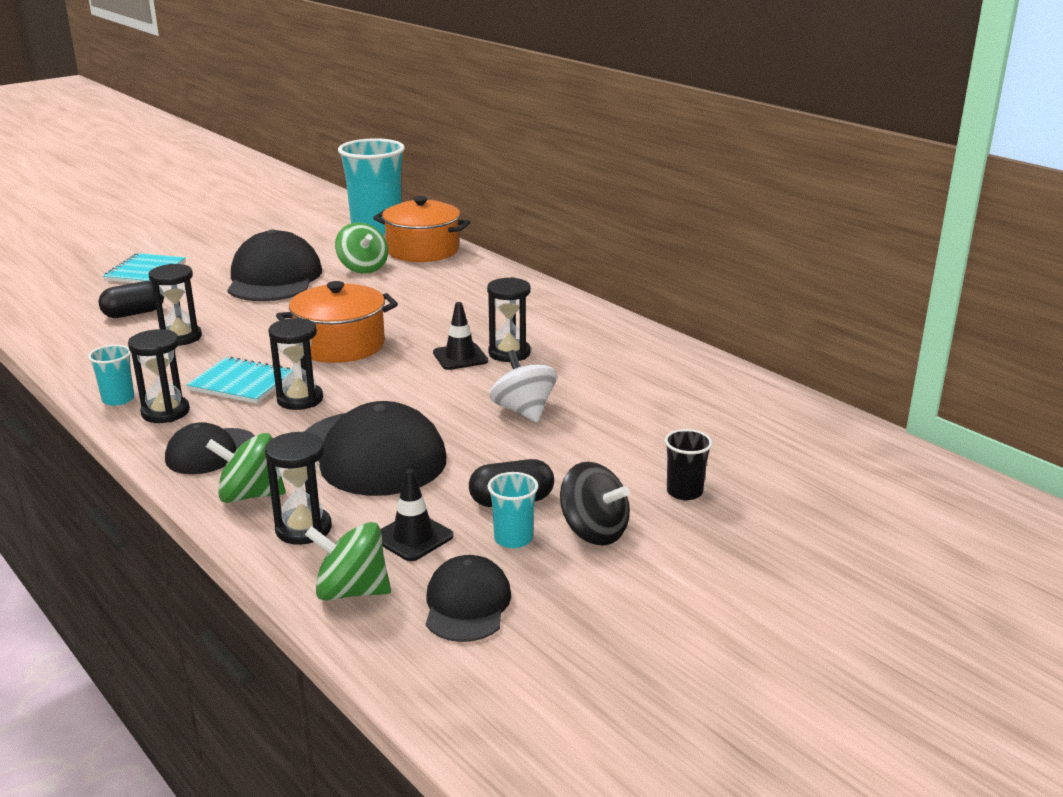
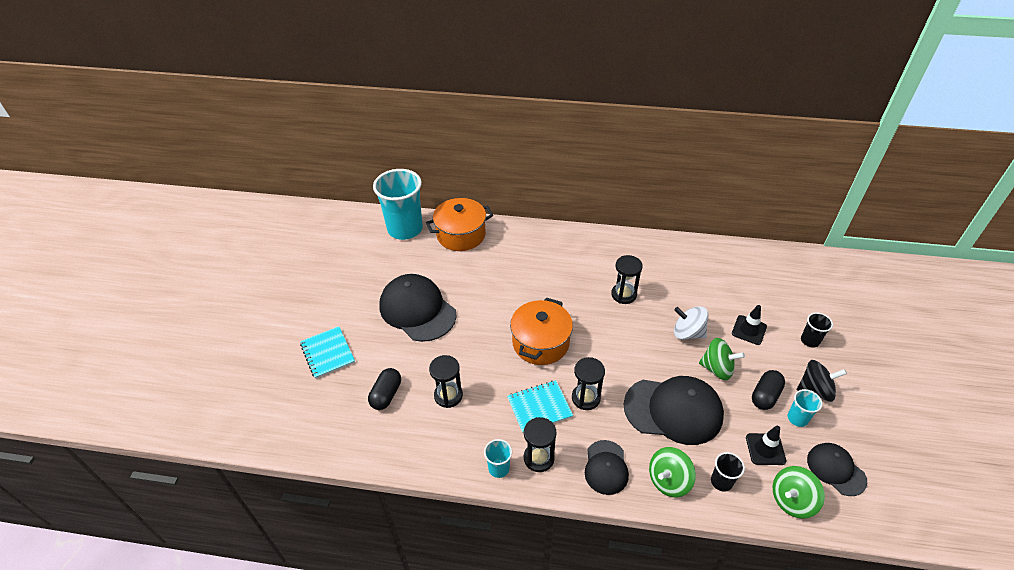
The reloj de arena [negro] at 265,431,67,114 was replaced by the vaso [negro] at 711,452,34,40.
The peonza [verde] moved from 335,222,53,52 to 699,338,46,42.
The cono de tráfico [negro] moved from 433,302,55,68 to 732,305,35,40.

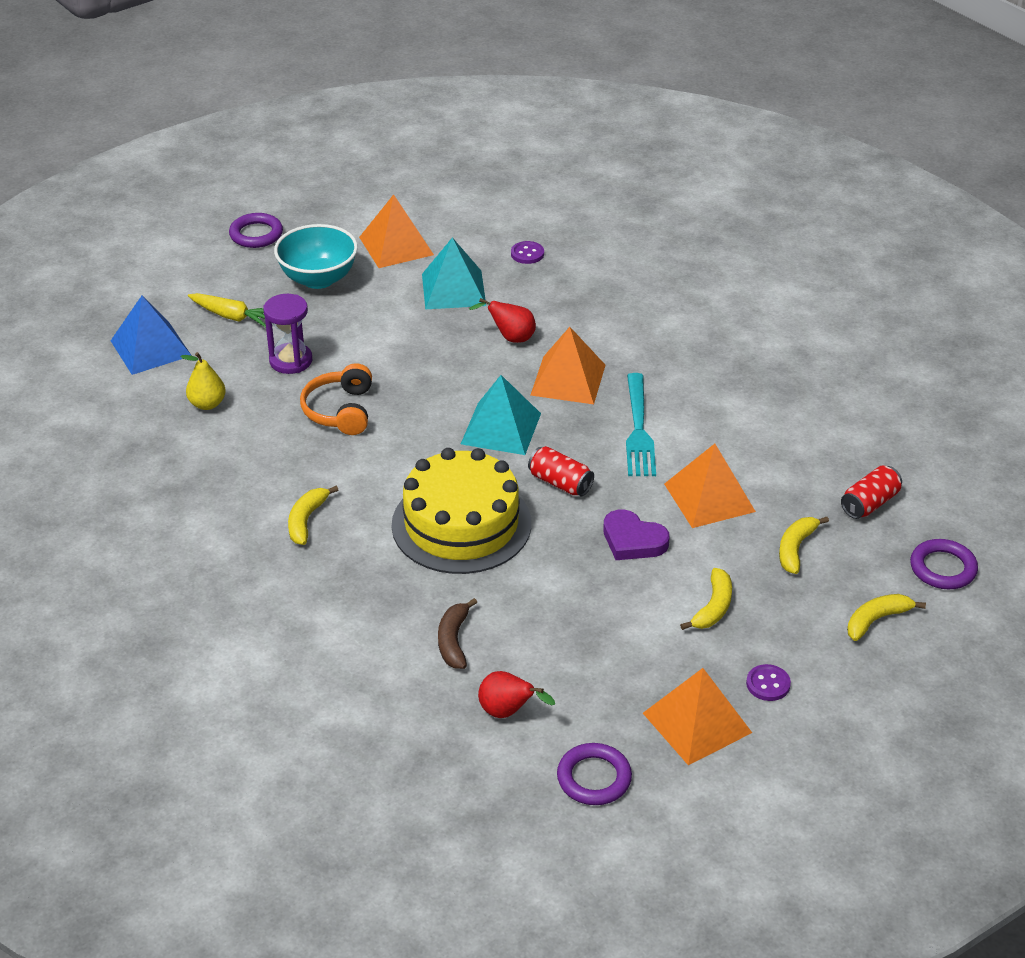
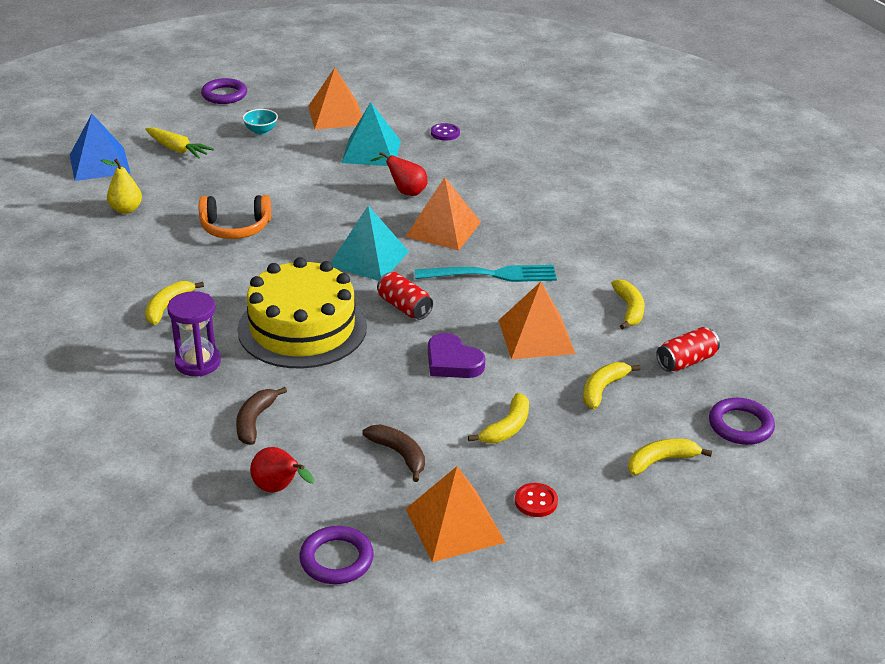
The reloj de arena [morado] moved from 263,294,49,80 to 167,291,54,85.
The cuenco [turquesa] at 274,224,84,65 changed to 0.49 times the size.
The auriculares [naranja] at 300,363,72,72 turned 105 degrees counterclockwise.
The tenedor [turquesa] at 626,373,30,103 turned 105 degrees counterclockwise.
The botón [morado] at 746,664,45,37 became the botón [rojo] at 515,483,43,34.
The plátano [marrón] at 362,424,63,58 appeared.
The plátano [amarillo] at 611,279,33,50 appeared.

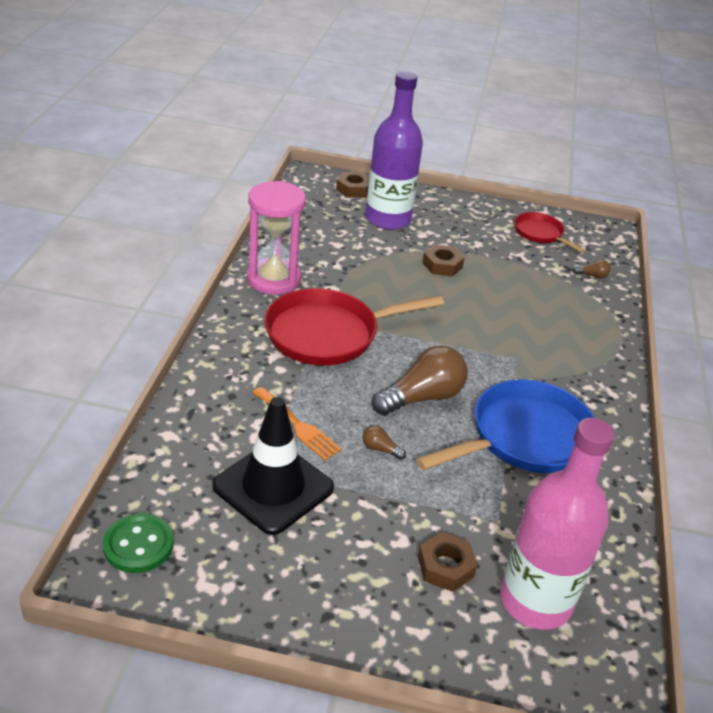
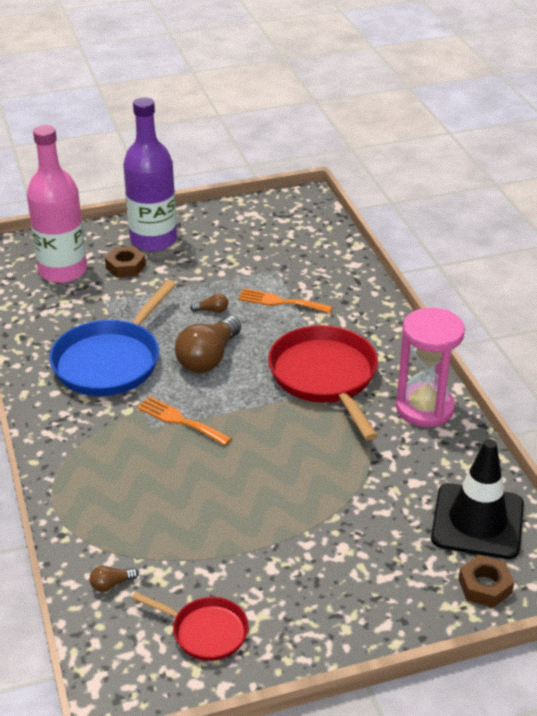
The botón [verde] at 103,513,71,60 disappeared.
The cono de tráfico [negro] moved from 212,397,122,138 to 431,439,93,120.
The sartén [rojo] at 265,288,179,78 turned 60 degrees counterclockwise.
The botella [morado] moved from 366,71,57,159 to 123,97,54,155.
The tuerca [marrón] at 422,244,43,33 disappeared.
The tenedor [naranja] at 137,396,95,50 appeared.

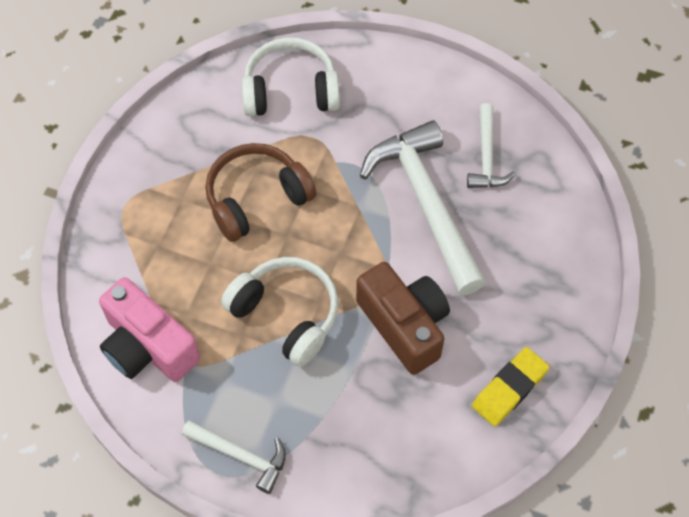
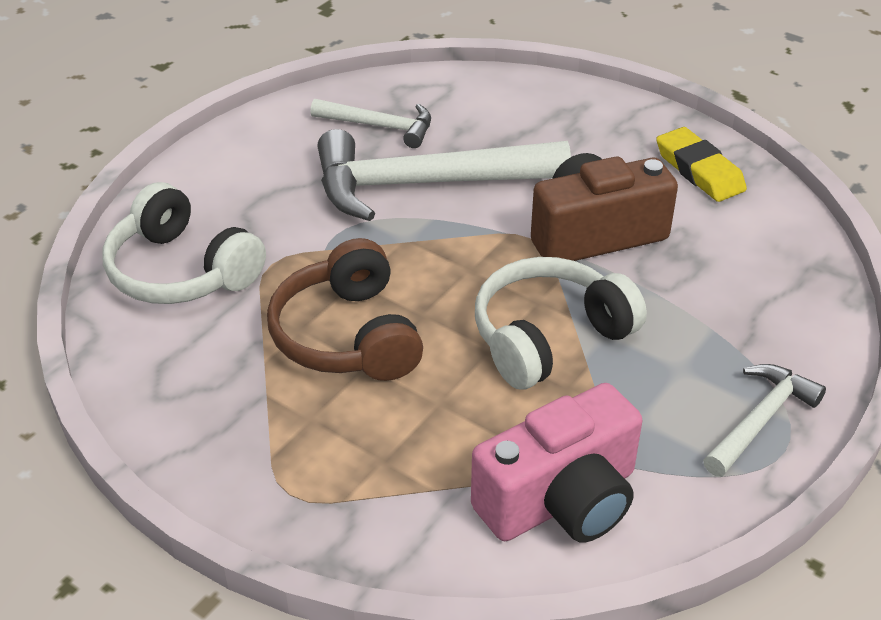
The auriculares [blanco] at 242,37,98,79 turned 60 degrees counterclockwise.

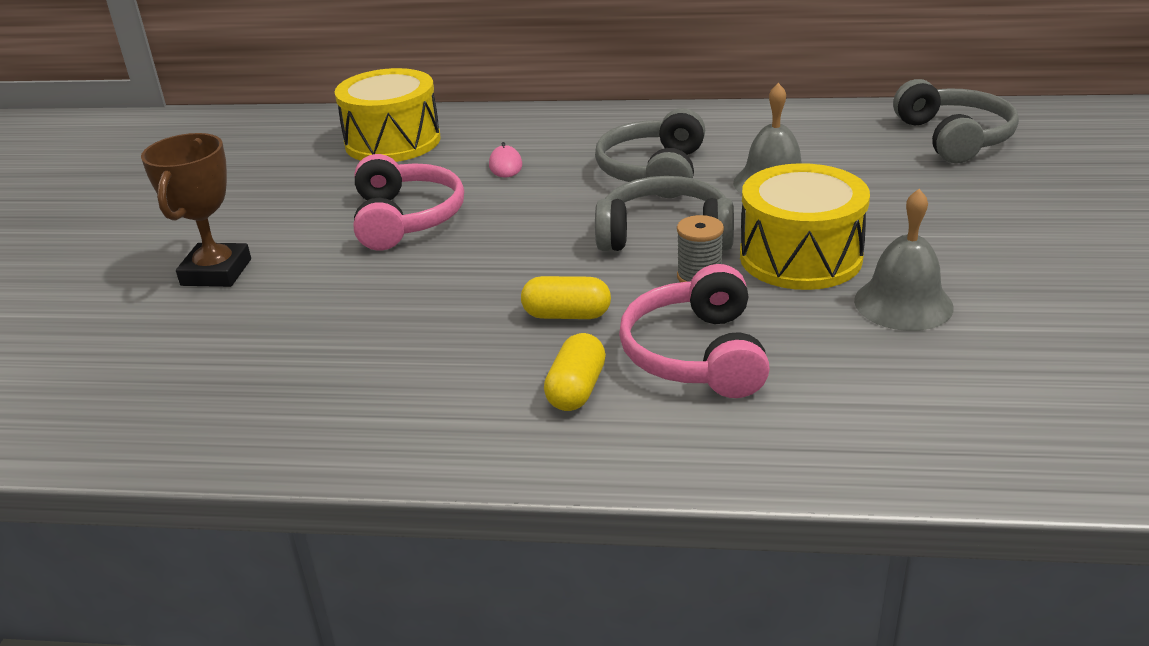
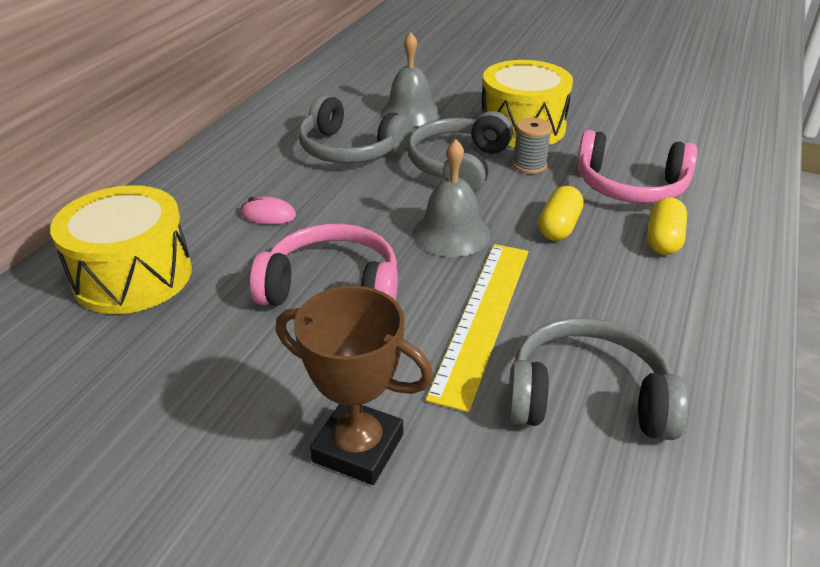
The cápsula [amarillo] at 544,333,62,78 turned 75 degrees clockwise.
The campana [gris] moved from 854,189,100,142 to 413,139,78,118.
The auriculares [gris] moved from 893,79,126,84 to 507,318,181,122.
The regla [amarillo] at 426,244,102,168 appeared.

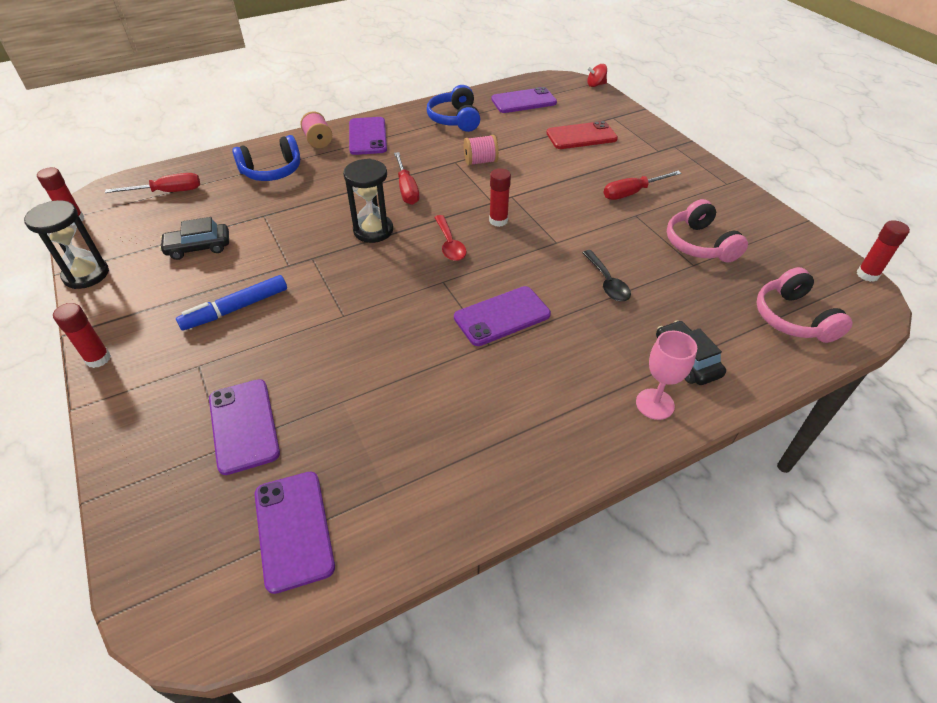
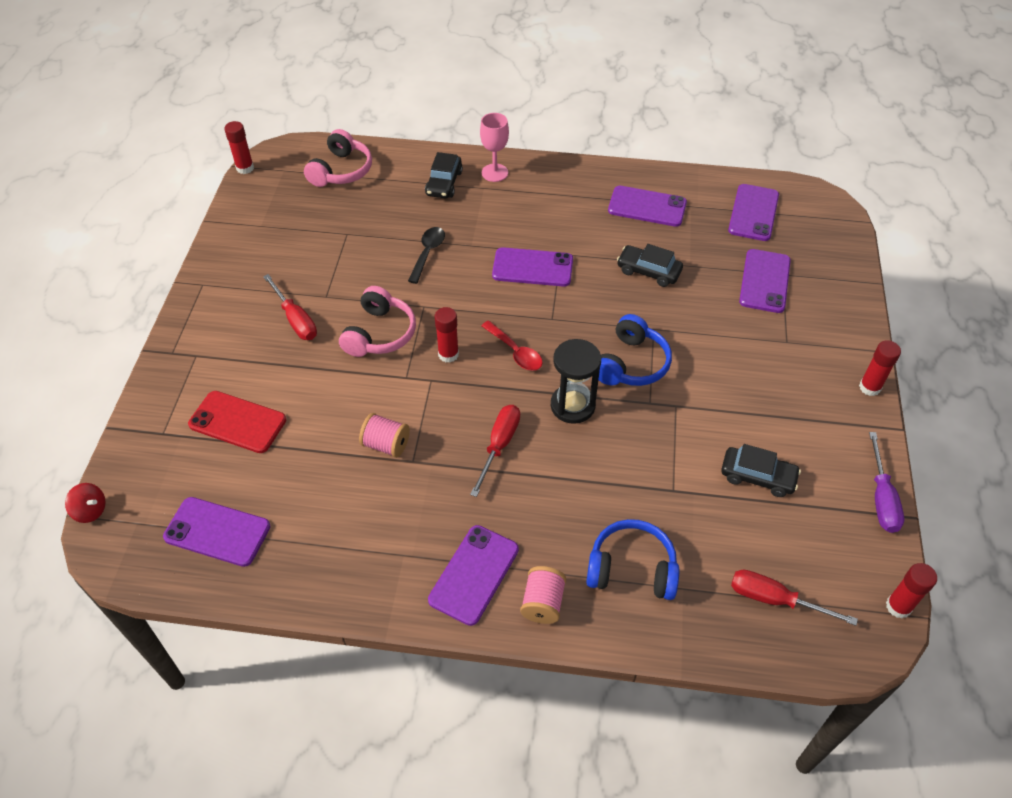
The reloj de arena [negro] at 24,200,85,89 was replaced by the destornillador [morado] at 869,432,35,101.
The rotulador [azul] at 176,275,111,55 disappeared.
The auriculares [azul] moved from 427,85,53,47 to 599,314,73,72.
The cuchara [rojo] at 434,215,32,46 turned 120 degrees clockwise.
The destornillador [rojo] at 604,171,78,29 turned 45 degrees clockwise.
The auriculares [rosa] moved from 667,199,81,64 to 339,286,77,71.
The móvil [morado] at 608,186,79,41 appeared.
The coche [negro] at 617,244,66,43 appeared.

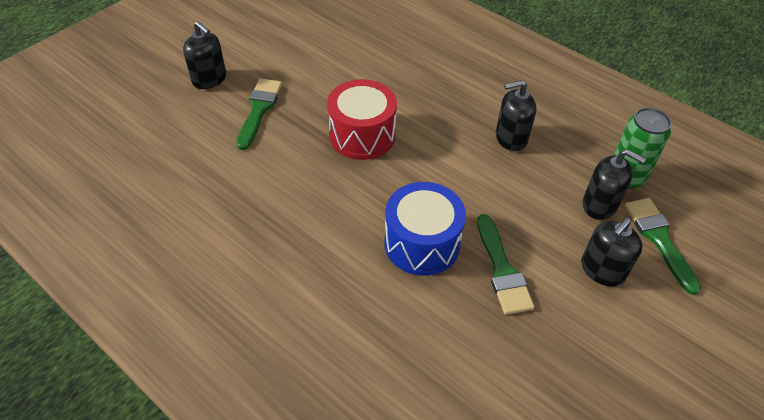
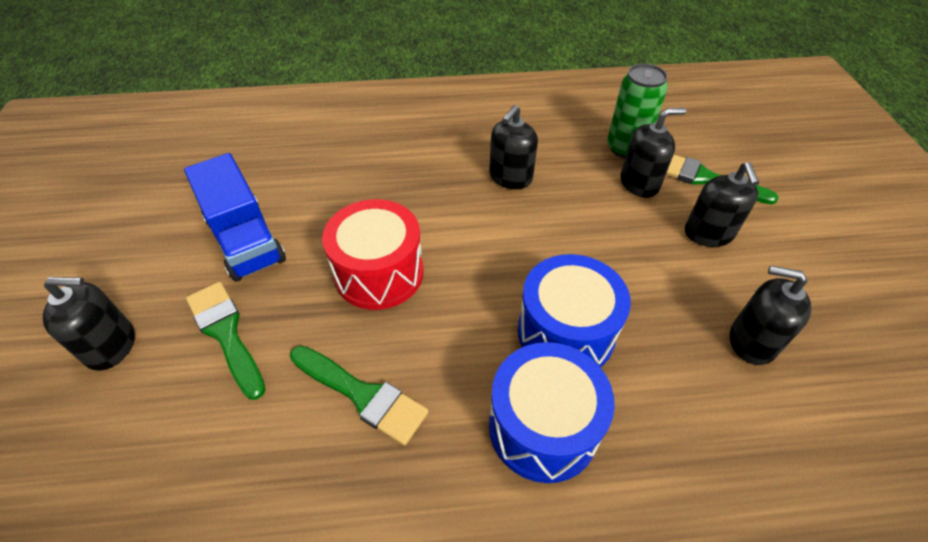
The pincel [verde] moved from 477,214,57,101 to 290,346,139,99.
The camión [azul] at 184,153,102,129 appeared.
The tambor [azul] at 489,342,126,141 appeared.
The dispensador de jabón [negro] at 730,266,81,99 appeared.

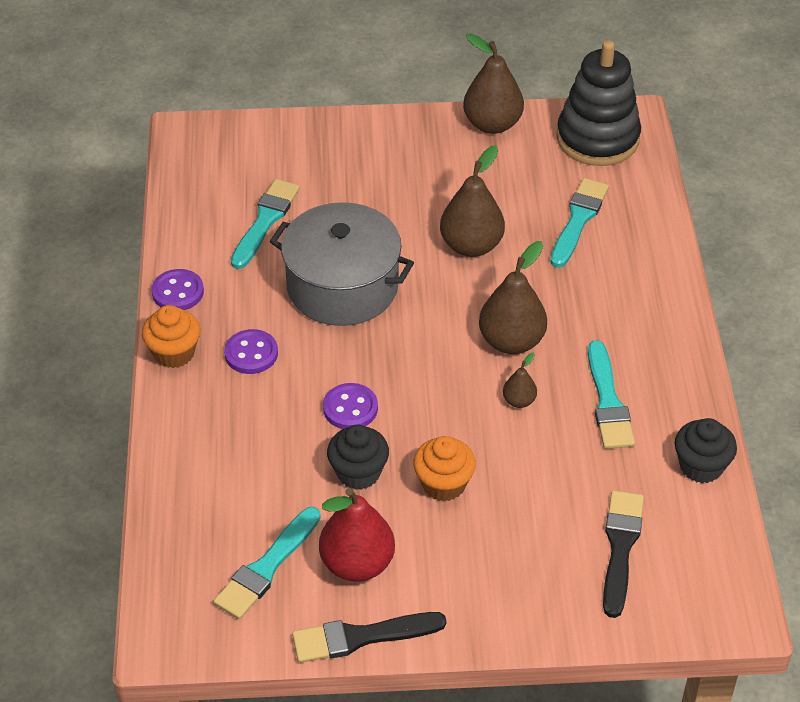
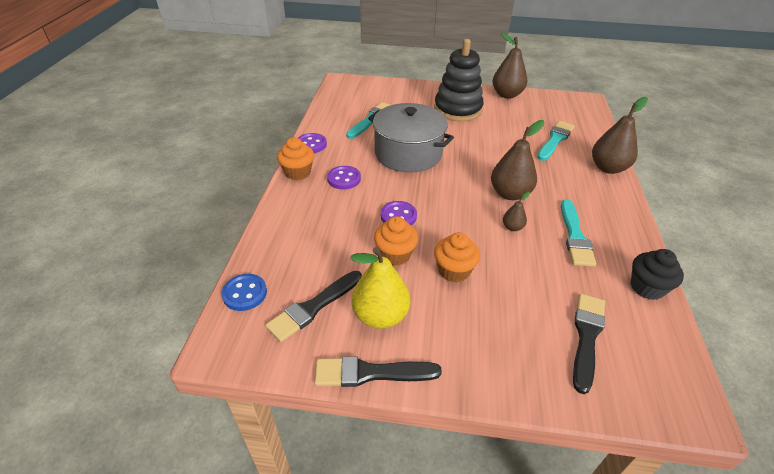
The pincel [turquesa] at 213,507,108,112 became the pincel [negro] at 265,271,97,71.
The pera [rojo] at 319,488,76,94 became the pera [amarillo] at 350,247,60,82.
The magdalena [negro] at 327,425,62,65 became the magdalena [naranja] at 374,216,44,50.
The pera [marrón] moved from 440,145,65,112 to 592,97,56,77.
The juguete apilable [negro] moved from 557,40,84,126 to 434,39,50,83.
The botón [azul] at 221,274,46,37 appeared.

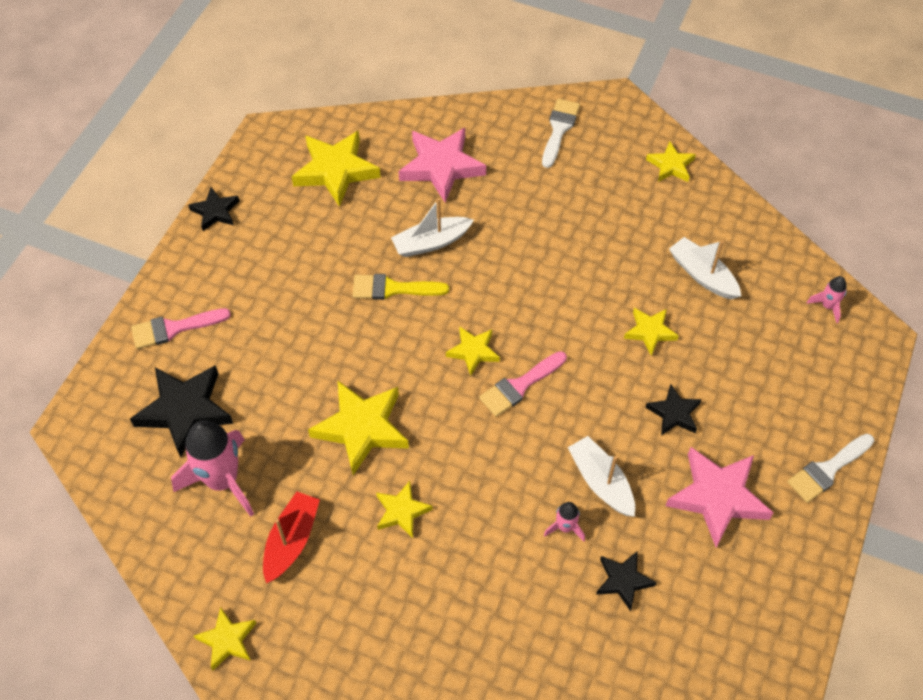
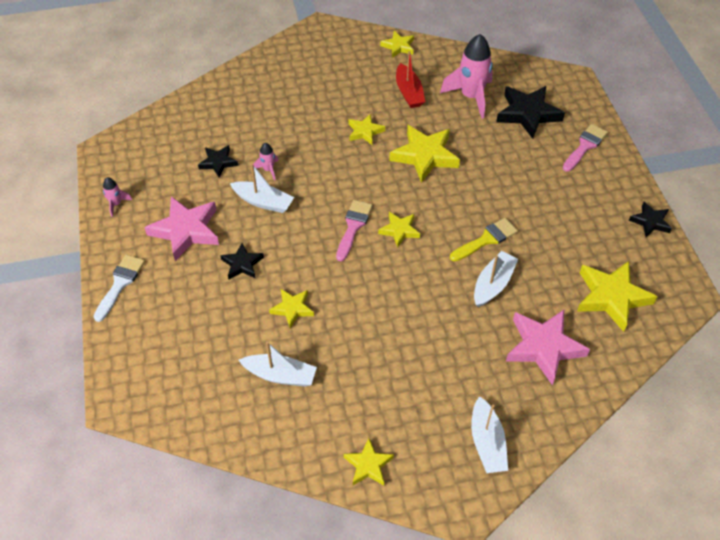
The pincel [blanco] at 542,99,38,69 was replaced by the barco [blanco] at 471,396,37,77.
The cohete [rosa] moved from 807,276,40,47 to 103,177,29,40.

